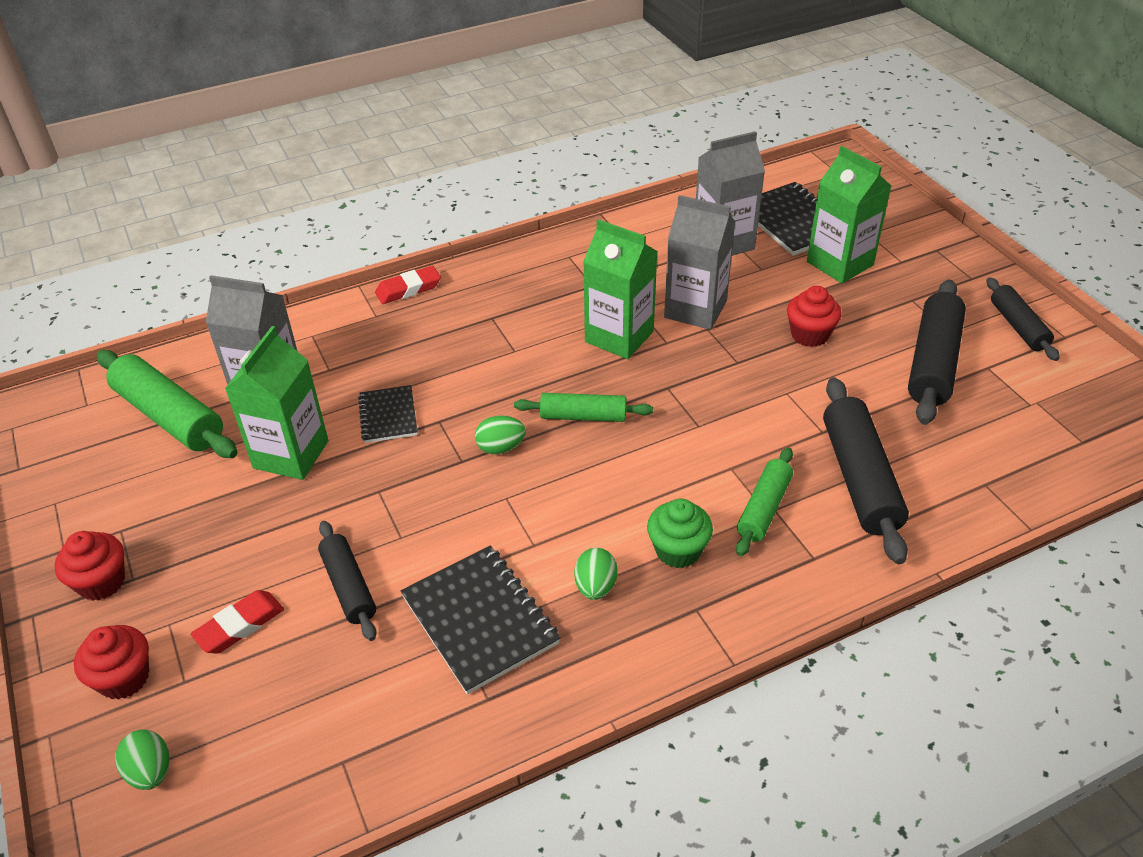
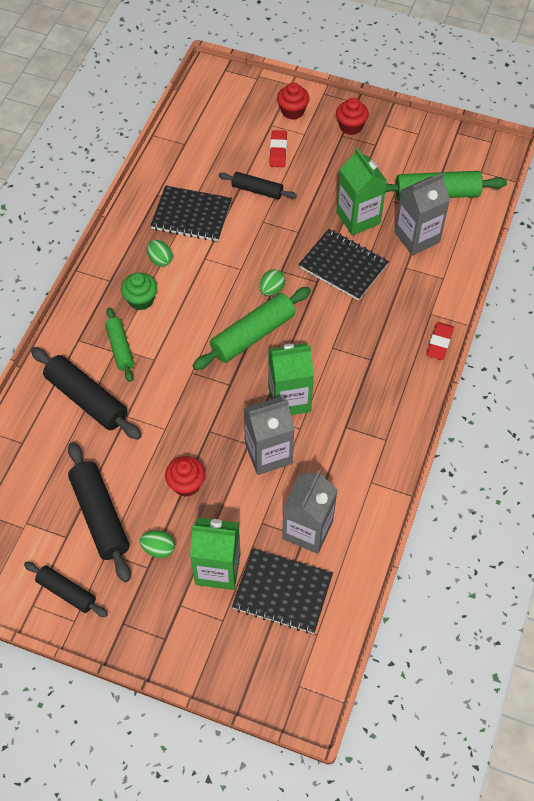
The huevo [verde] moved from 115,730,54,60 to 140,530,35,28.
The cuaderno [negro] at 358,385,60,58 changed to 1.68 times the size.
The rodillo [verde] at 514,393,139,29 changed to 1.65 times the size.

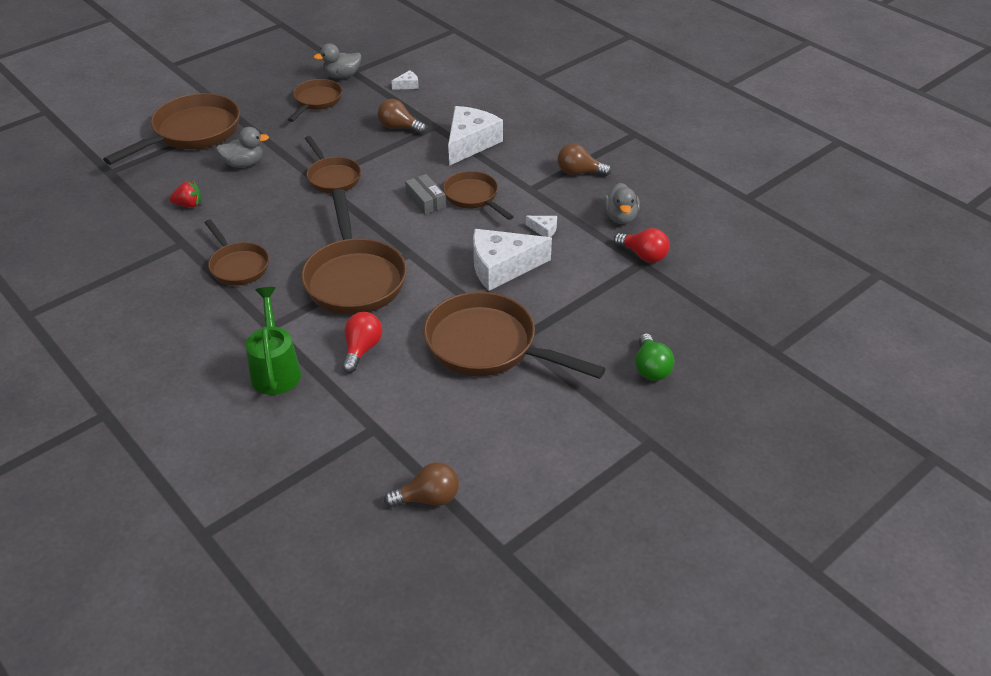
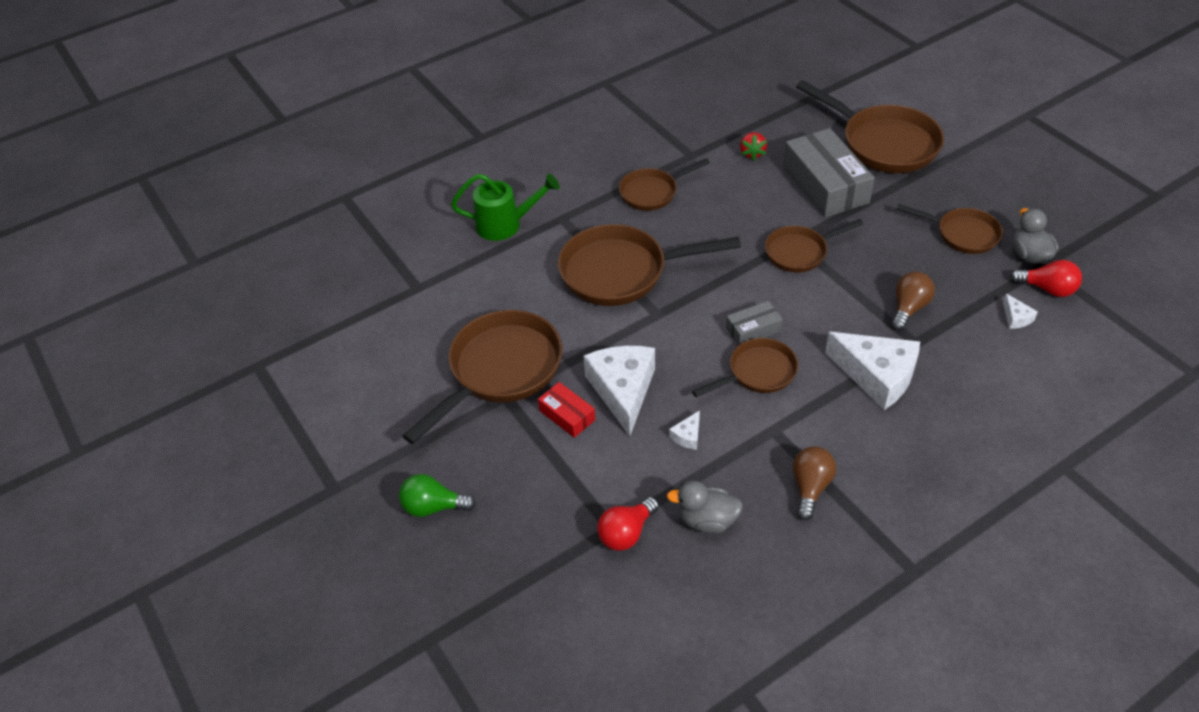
The pato [gris] at 216,127,53,41 was replaced by the caja [gris] at 783,128,92,89.
The bombilla [rojo] moved from 342,312,40,61 to 1010,260,72,37.
The bombilla [marrón] at 384,462,75,45 disappeared.
The caja [rojo] at 538,382,57,56 appeared.

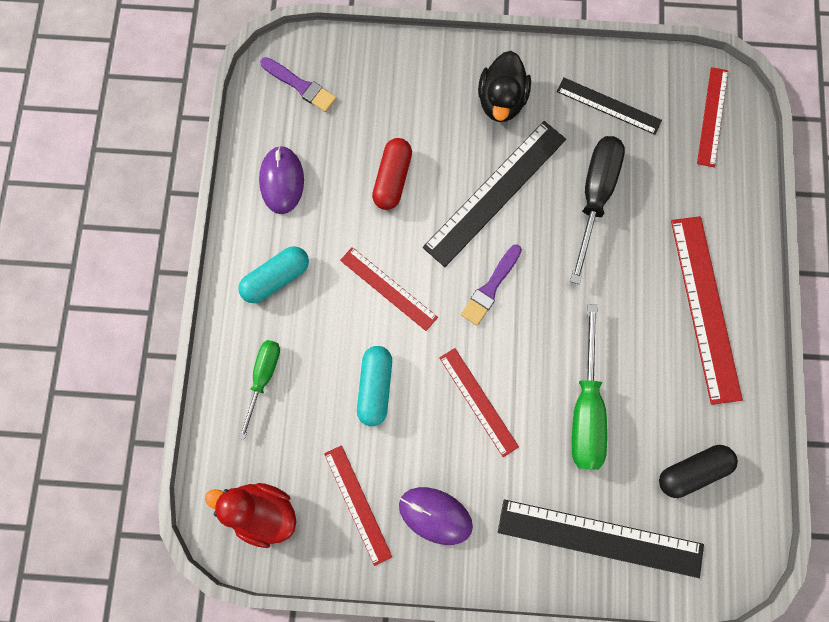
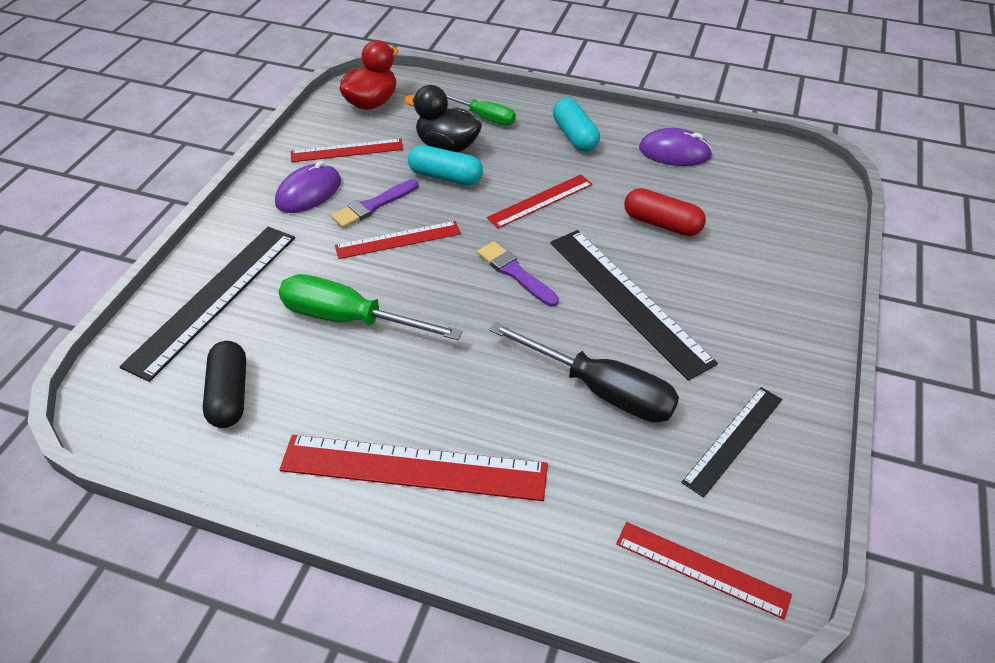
The pincel [morado] moved from 260,57,77,55 to 331,179,87,49.
The pato [negro] moved from 478,51,53,71 to 404,85,78,68.

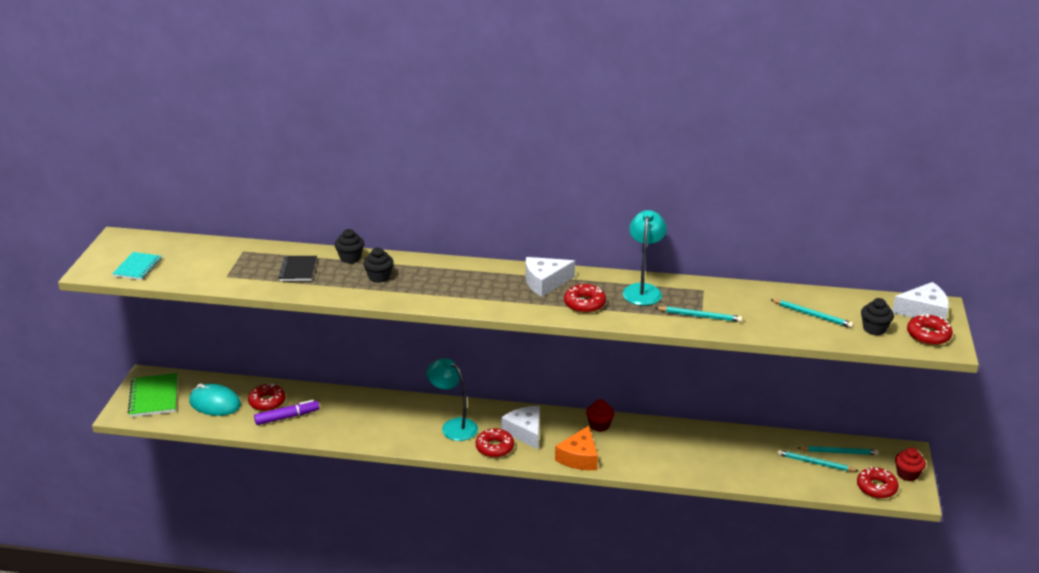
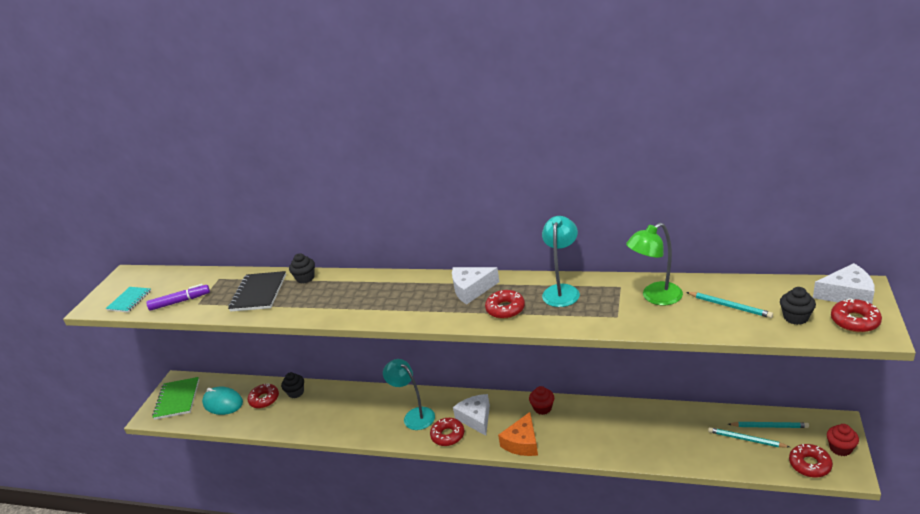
The rotulador [morado] moved from 254,400,66,25 to 146,284,64,27.
The cuaderno [negro] at 278,256,39,25 changed to 1.52 times the size.
The magdalena [negro] moved from 363,247,31,36 to 281,372,23,26.
The lápiz [turquesa] at 655,306,88,16 disappeared.
The lámpara [verde] at 626,223,57,82 appeared.

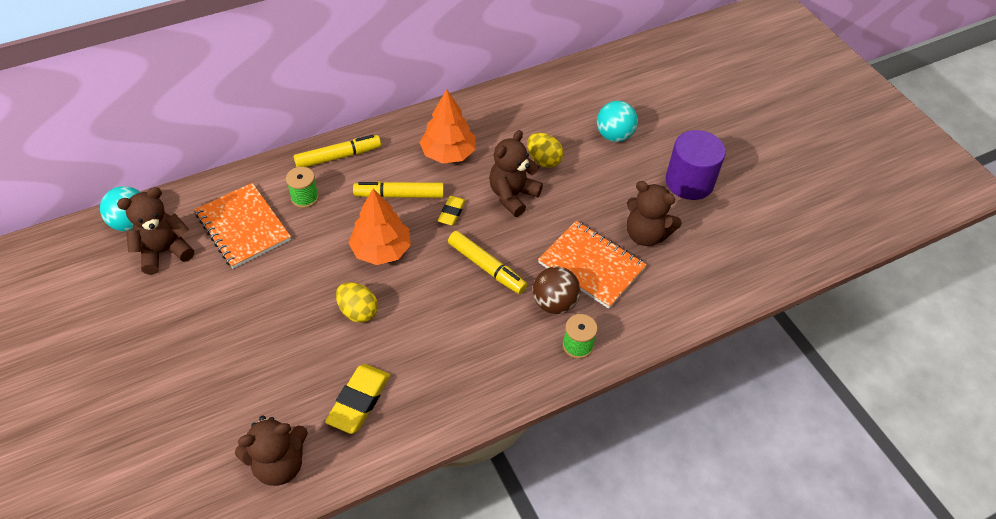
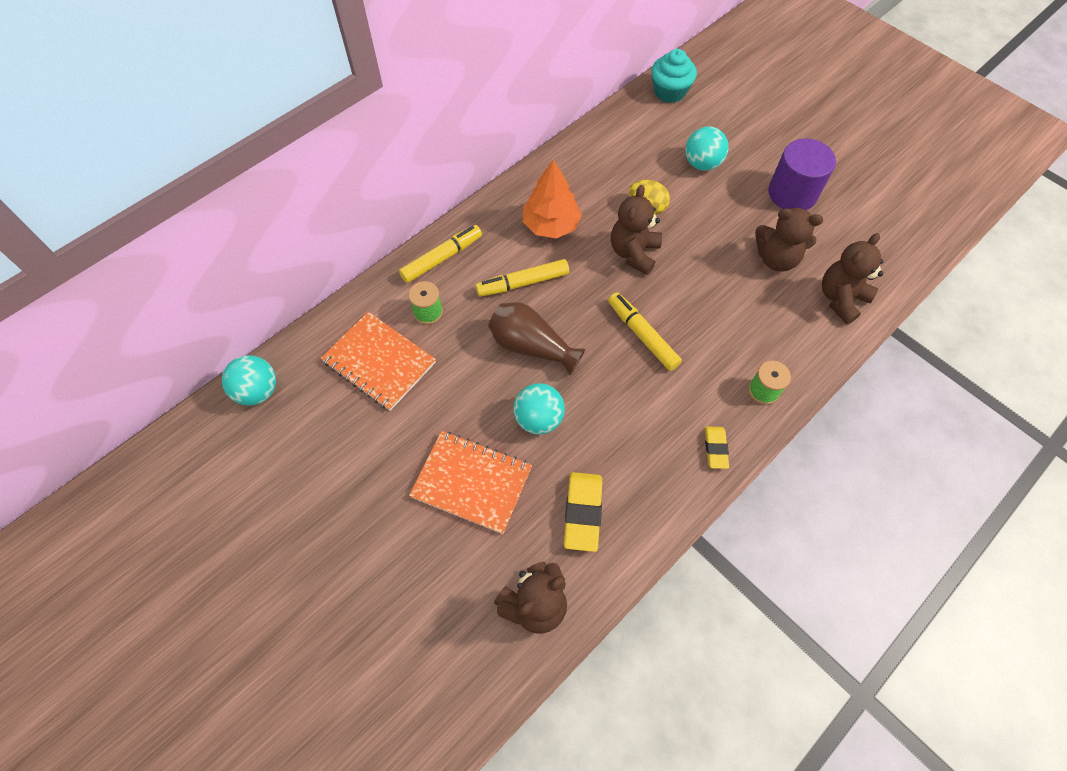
The osito [marrón] moved from 117,187,77,88 to 822,233,61,91.
The huevo [amarillo] at 336,282,42,41 was replaced by the pelota [turquesa] at 513,383,52,52.
The árbol [naranja] at 348,189,63,76 was replaced by the florero [marrón] at 488,302,97,73.
The goma de borrar [amarillo] moved from 438,196,28,30 to 705,426,24,43.
The rotulador [amarillo] at 448,231,79,63 turned 150 degrees counterclockwise.
The pelota [marrón] at 533,266,47,48 disappeared.
The cuaderno [naranja] moved from 538,221,109,88 to 409,431,123,103.
The magdalena [turquesa] at 651,49,46,54 appeared.

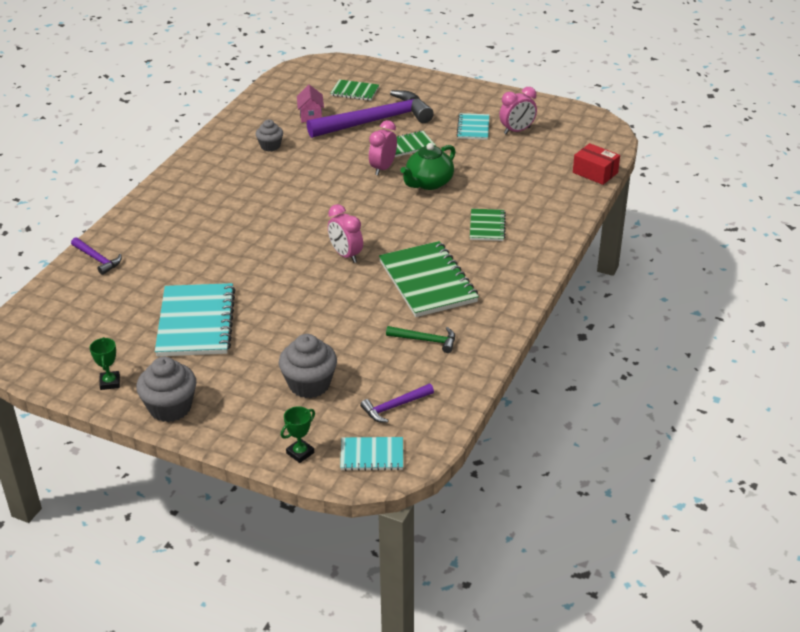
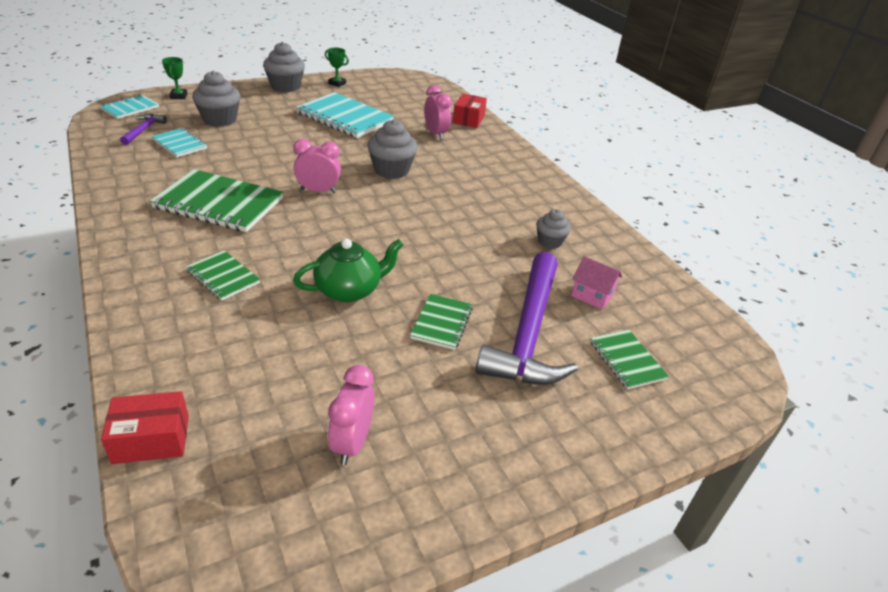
The martillo [morado] at 71,237,51,38 was replaced by the caja [rojo] at 453,94,34,34.
The cuaderno [verde] at 331,79,48,22 turned 75 degrees counterclockwise.
The despertador [rosa] moved from 369,120,28,55 to 424,85,28,55.
The martillo [verde] at 386,326,69,27 disappeared.
The tetera [verde] at 400,143,56,47 turned 75 degrees clockwise.
The cuaderno [turquesa] moved from 457,113,32,27 to 152,128,55,29.
The magdalena [gris] at 368,119,50,60 appeared.

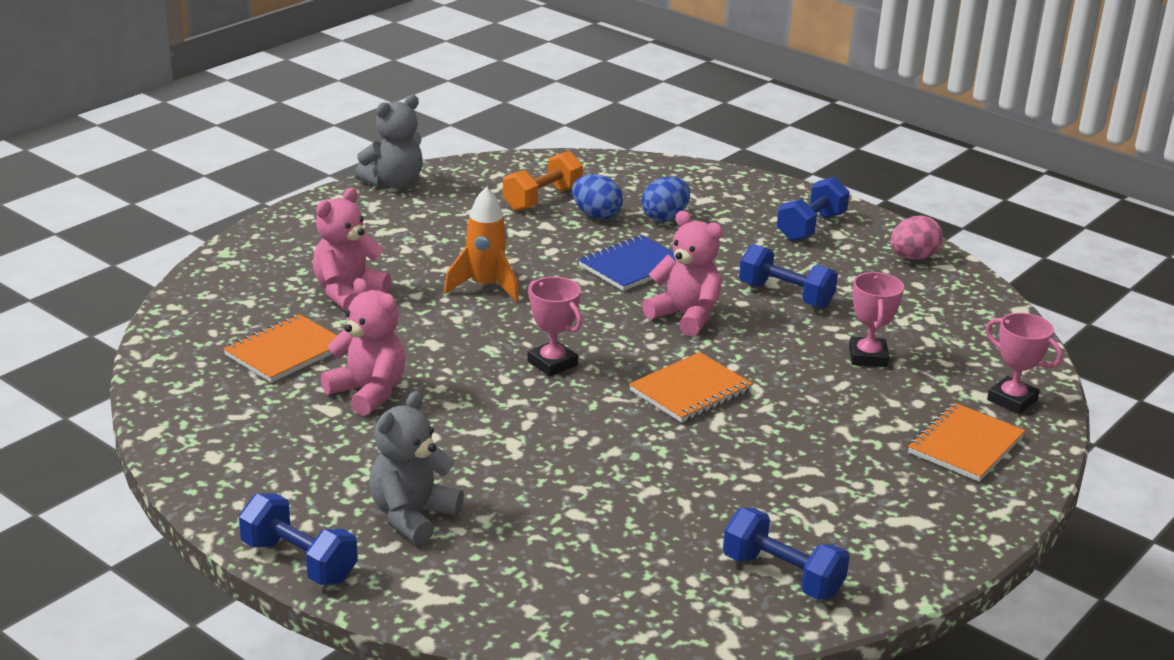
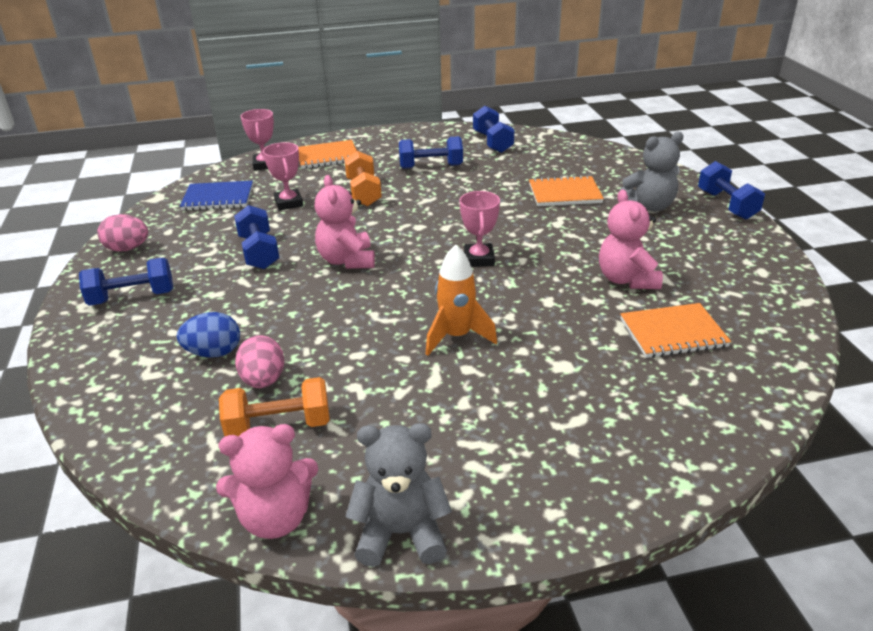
The osito [rosa] moved from 313,188,78,123 to 216,424,102,115.
The huevo [azul] at 572,174,51,46 became the huevo [rosa] at 235,335,49,53.
The cuaderno [azul] moved from 578,235,98,56 to 180,181,73,30.
The cuaderno [naranja] moved from 629,352,124,71 to 529,175,75,31.
The trofeo [rosa] at 849,272,55,95 turned 60 degrees counterclockwise.
The mancuerna [naranja] at 344,151,38,55 appeared.
The mancuerna [azul] at 399,136,64,33 appeared.

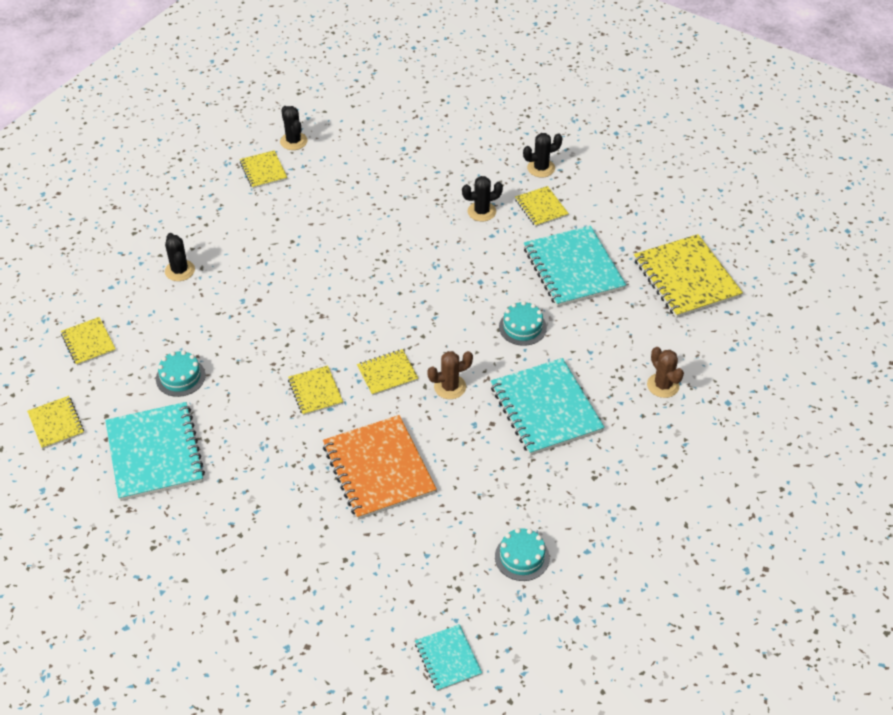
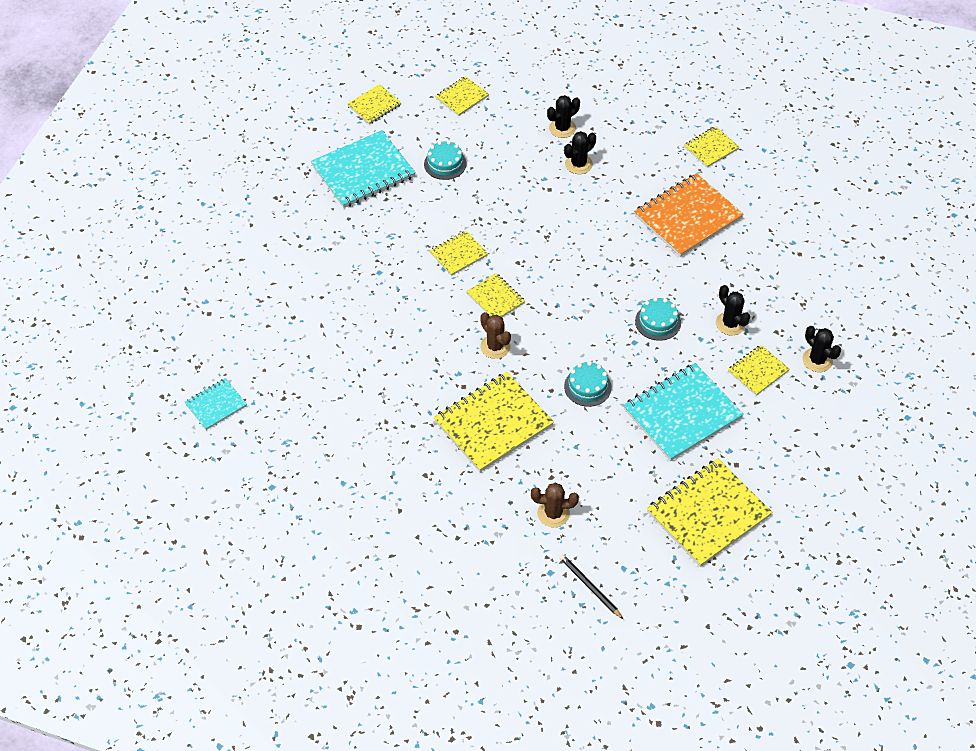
The cactus [negro] moved from 280,106,27,44 to 564,131,32,43.
The cuaderno [naranja] moved from 323,415,114,105 to 634,173,110,84.
The cuaderno [turquesa] at 491,358,114,98 became the cuaderno [amarillo] at 434,372,120,100.
The tarta [turquesa] moved from 495,528,55,53 to 635,297,46,44.
The cactus [marrón] at 647,347,37,51 turned 45 degrees clockwise.
The lápiz [negro] at 559,554,64,65 appeared.

